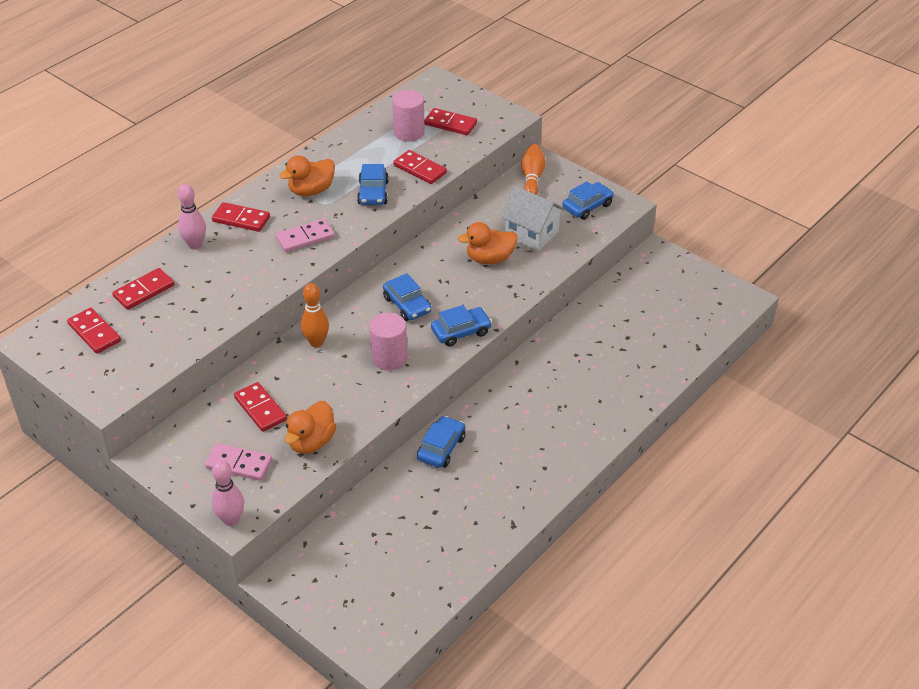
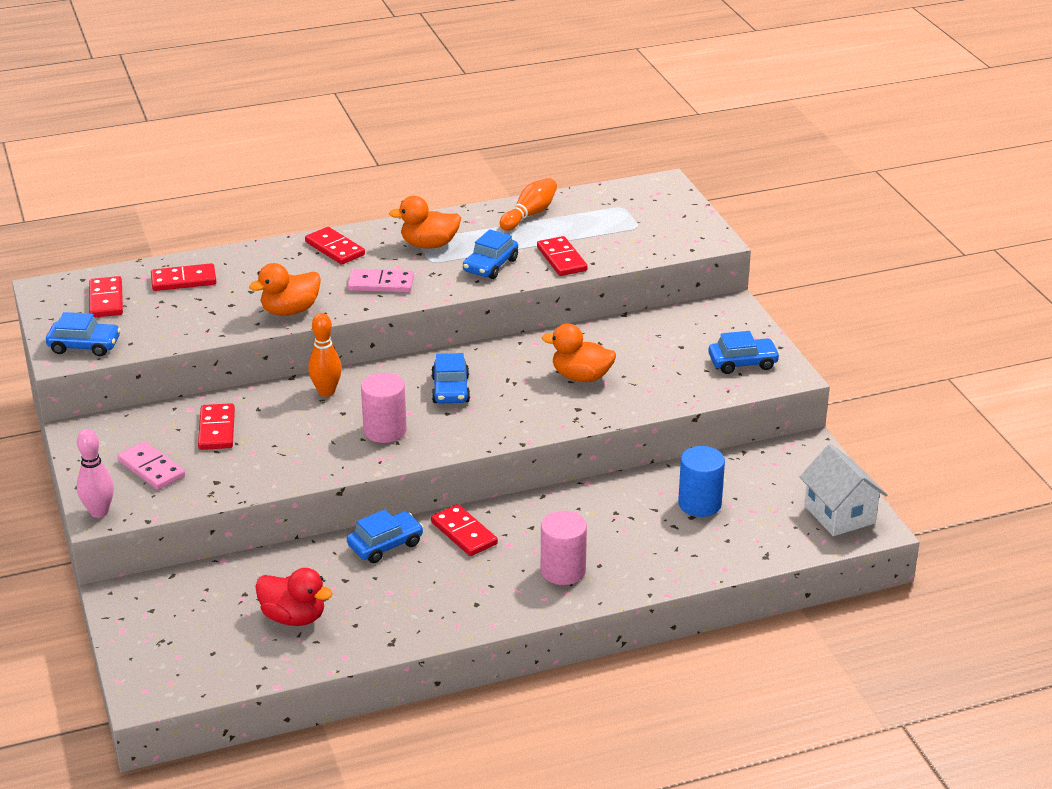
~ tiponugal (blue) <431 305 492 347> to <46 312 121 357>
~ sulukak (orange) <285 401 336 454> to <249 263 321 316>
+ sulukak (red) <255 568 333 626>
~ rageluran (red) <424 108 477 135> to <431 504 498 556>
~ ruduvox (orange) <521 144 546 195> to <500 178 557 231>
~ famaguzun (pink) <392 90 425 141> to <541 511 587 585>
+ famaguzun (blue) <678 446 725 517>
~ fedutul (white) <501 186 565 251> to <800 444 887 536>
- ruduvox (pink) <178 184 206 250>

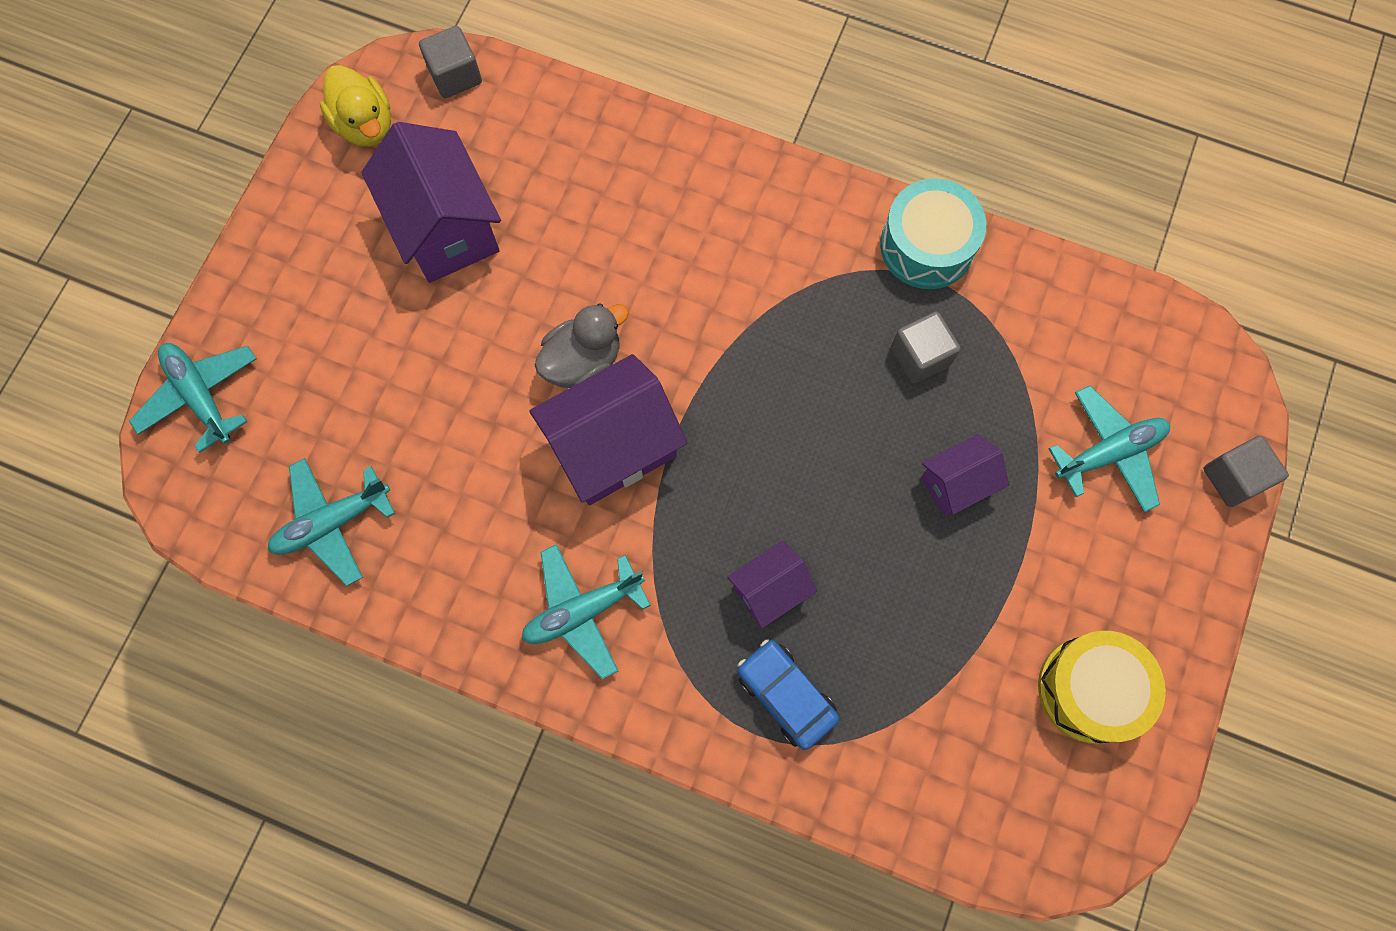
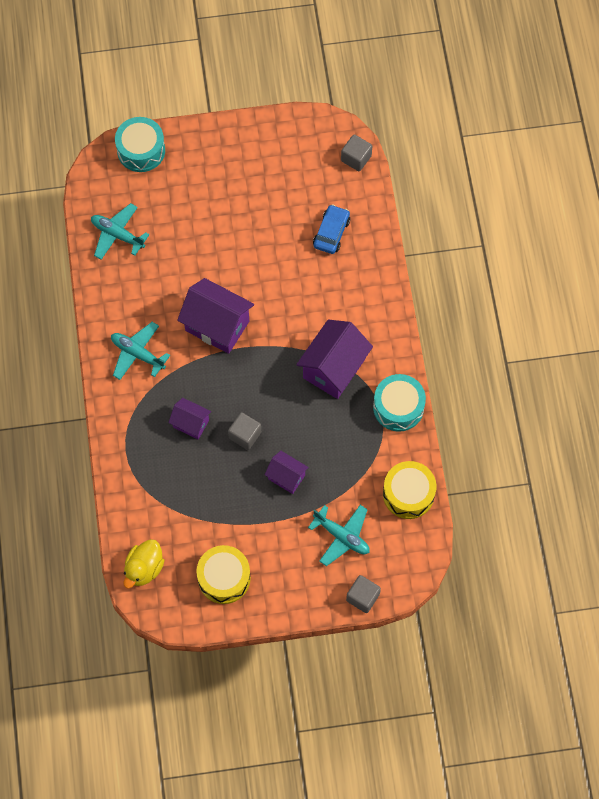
~ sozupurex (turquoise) <129 343 257 453> to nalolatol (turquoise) <115 117 165 172>
~ sulukak (yellow) <320 65 391 147> to <123 539 165 589>
~ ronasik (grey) <891 311 960 383> to <228 412 261 450>
~ fedutul (purple) <361 122 501 283> to <296 320 373 399>
~ tiponugal (blue) <737 639 839 750> to <313 204 350 254>
+ nalolatol (yellow) <383 461 436 519>
- sulukak (grey) <535 303 629 388>

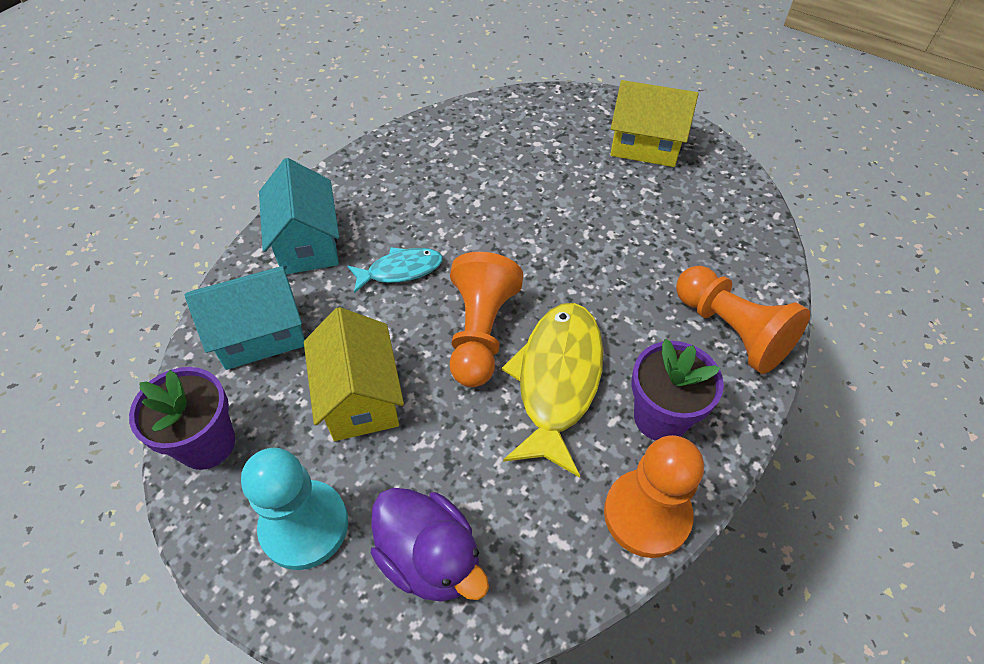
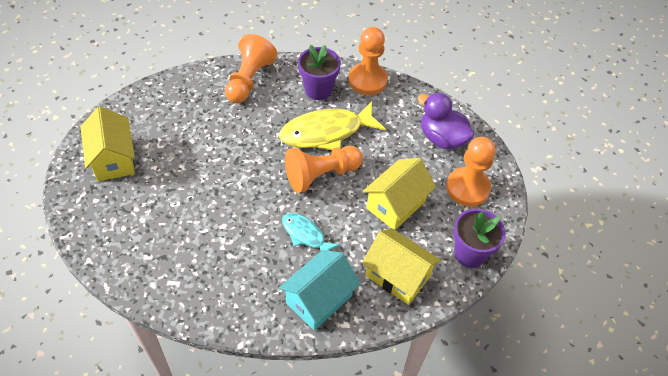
~ fedutul (turquoise) <185 265 305 370> to fedutul (yellow) <362 228 441 305>
~ sulukak (purple) <371 488 489 602> = <418 92 474 149> 60 degrees counterclockwise
~ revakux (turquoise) <241 448 348 570> to revakux (orange) <446 137 496 206>

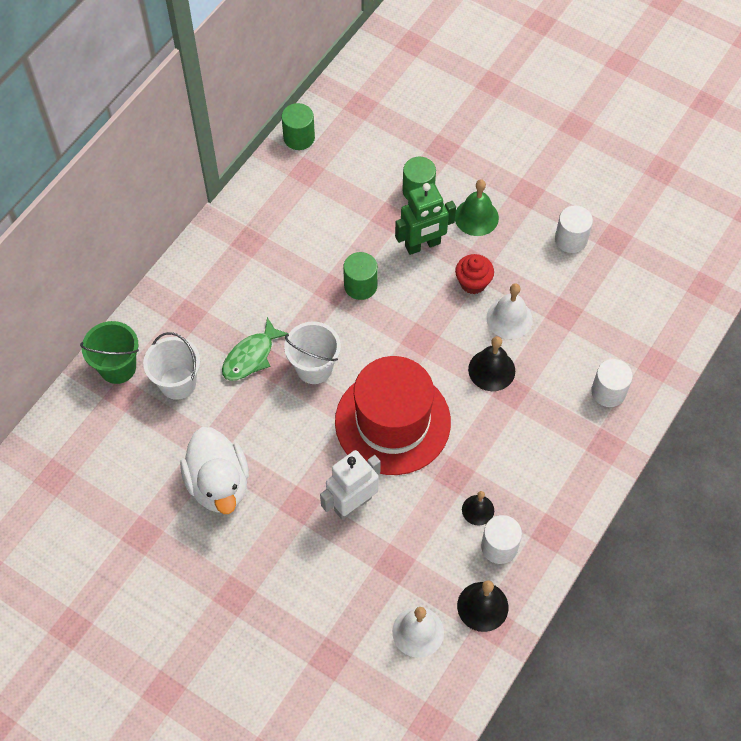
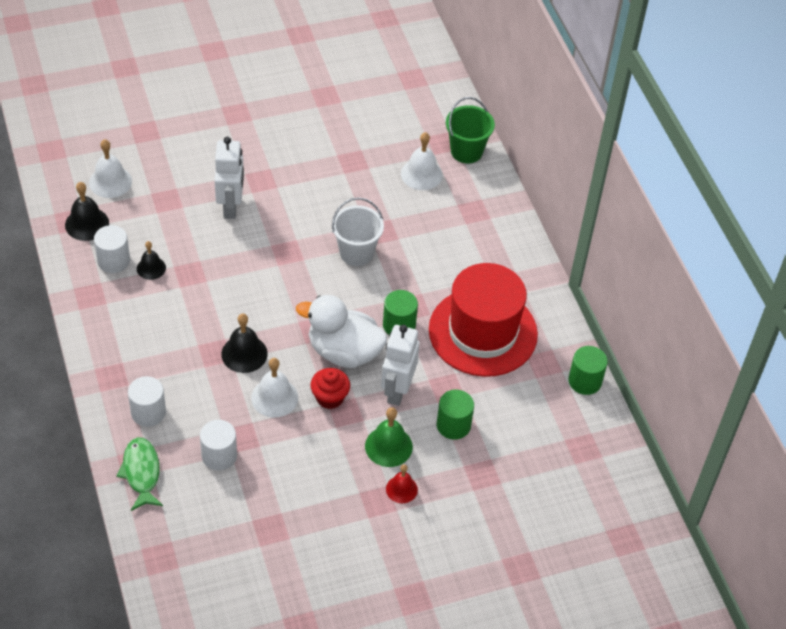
~ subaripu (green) <222 317 289 381> to <116 437 163 511>
~ famaguzun (white) <555 206 593 253> to <200 420 237 471>
~ sulukak (white) <180 427 249 514> to <296 295 387 368>
~ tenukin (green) <395 183 456 255> to tenukin (white) <381 325 420 406>
+ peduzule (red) <386 465 418 503>
~ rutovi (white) <143 332 200 400> to peduzule (white) <401 132 443 190>
~ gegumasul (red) <335 356 451 475> to <429 263 538 377>

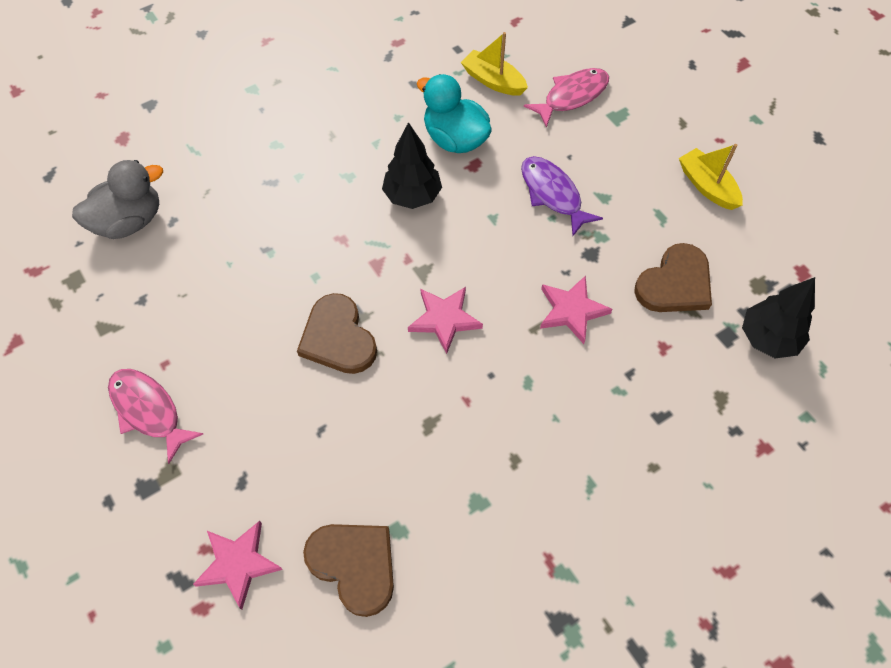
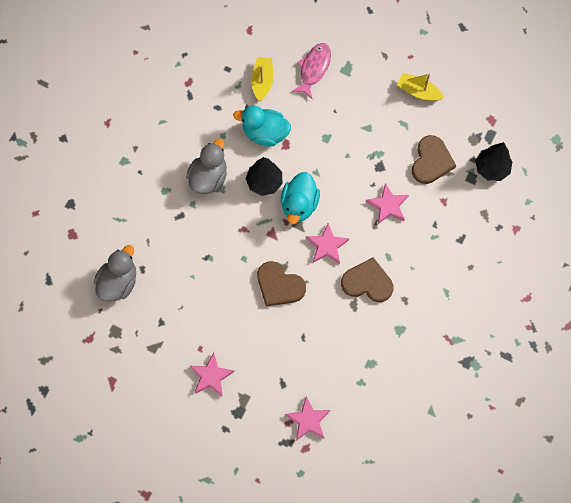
+ sulukak (grey) <186 139 227 194>
~ subaripu (pink) <108 369 203 464> to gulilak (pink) <190 353 234 397>
~ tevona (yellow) <461 32 528 96> = <251 57 273 101> 90 degrees clockwise
+ sulukak (turquoise) <281 172 320 224>
~ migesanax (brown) <303 524 394 617> to <341 257 393 302>
- subaripu (purple) <521 156 603 236>

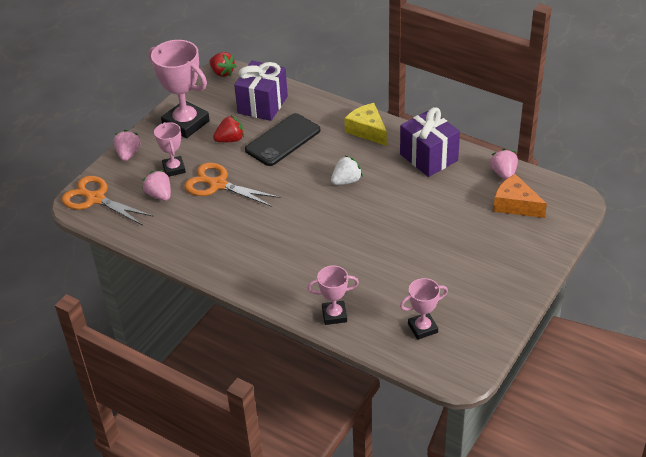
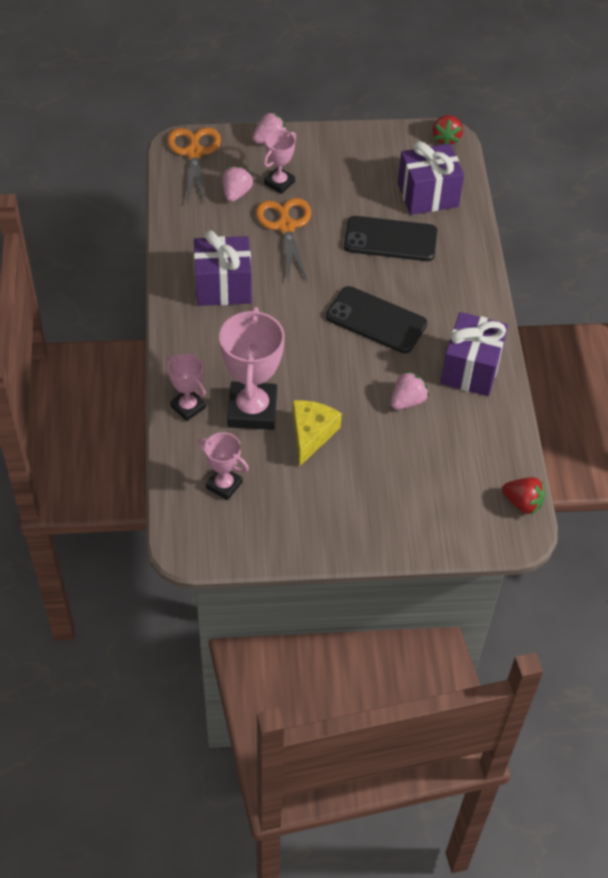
+ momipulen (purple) <194 230 252 306>
~ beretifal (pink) <148 40 210 138> to <219 307 285 430>
~ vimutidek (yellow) <344 103 387 146> to <292 400 342 467>
~ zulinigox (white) <331 156 363 185> to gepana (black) <326 286 427 353>
~ zulinigox (pink) <490 149 518 180> to <391 371 429 410>
~ zulinigox (red) <213 115 244 142> to <502 477 545 515>
- vimutidek (orange) <493 174 547 218>

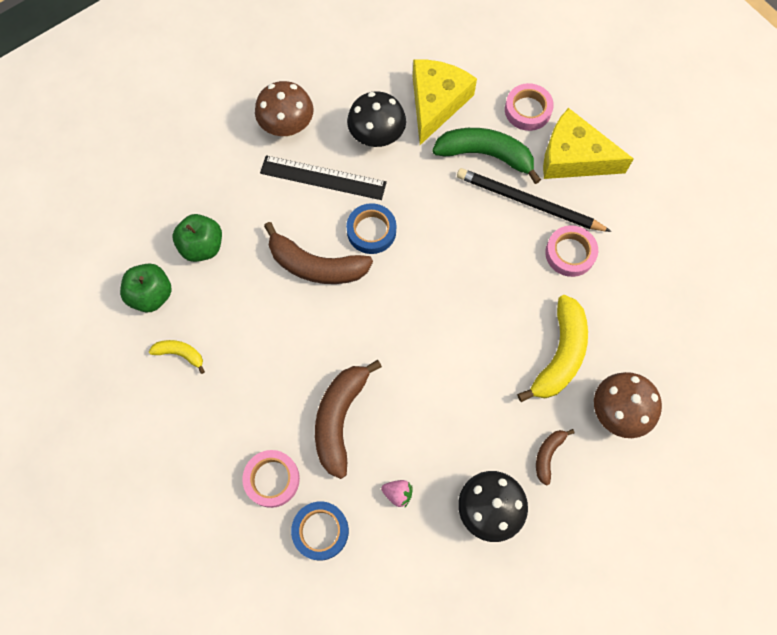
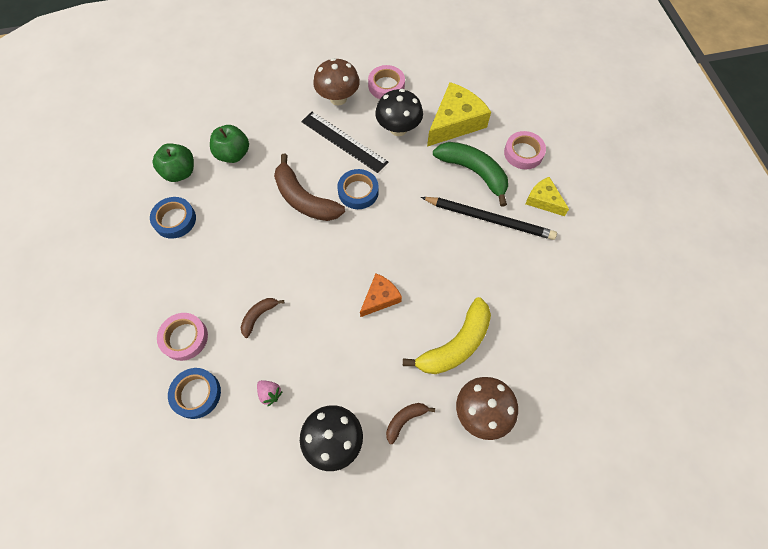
~ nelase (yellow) <149 340 205 374> to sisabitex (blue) <150 197 196 239>
~ nelase (brown) <315 360 382 479> = <241 298 284 338> x0.50
+ vimutidek (orange) <360 273 402 317>
~ sisabitex (pink) <545 225 598 277> to <368 65 405 99>
~ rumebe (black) <457 168 612 232> = <421 197 557 240> 150 degrees clockwise
~ vimutidek (yellow) <543 108 634 179> = <525 177 569 216> x0.57

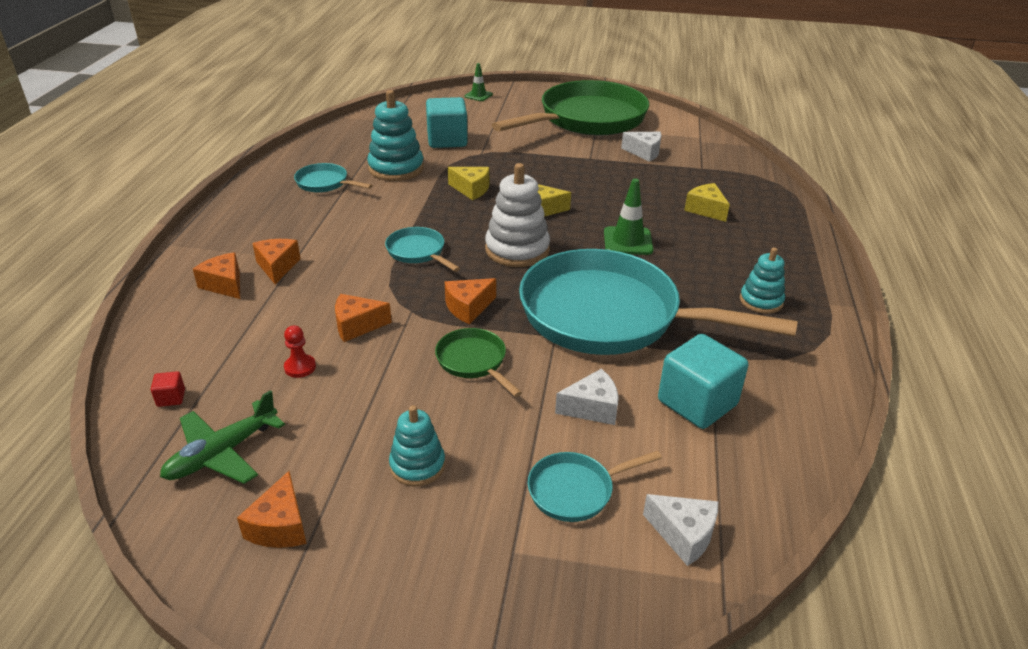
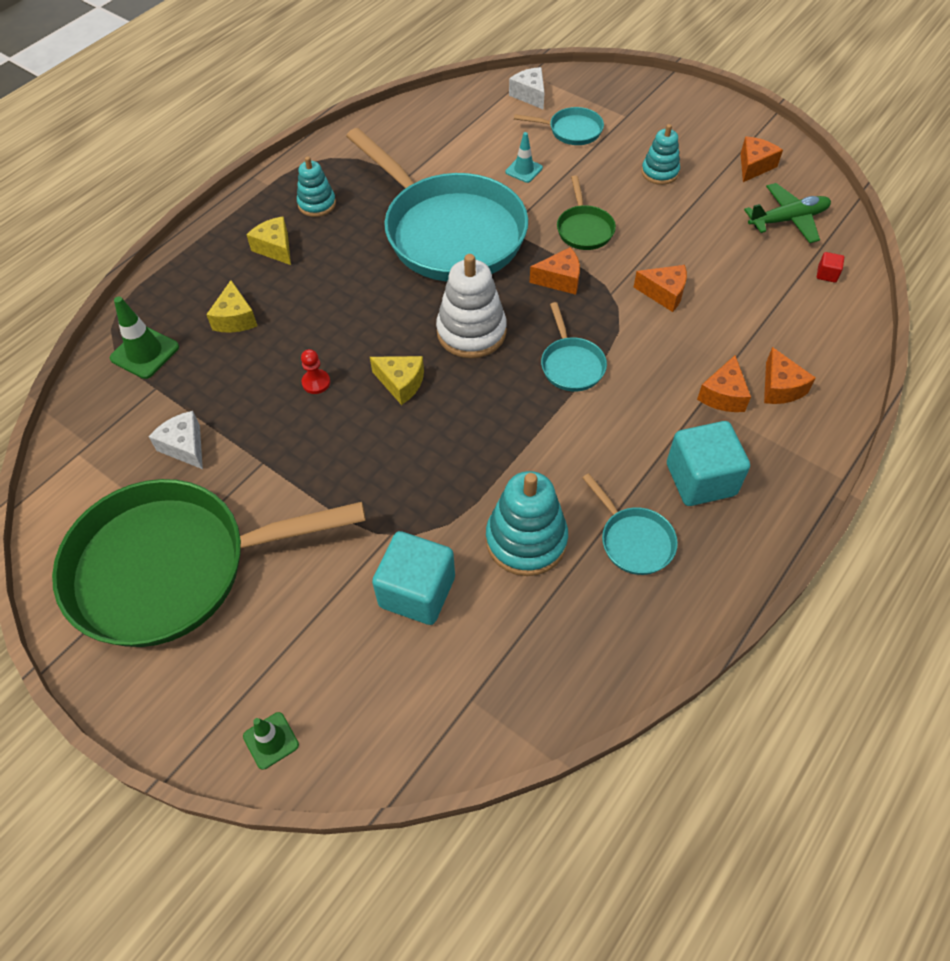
~ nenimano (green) <604 179 653 255> to <110 296 179 379>
~ vimutidek (yellow) <448 167 489 200> to <247 216 291 265>
~ revakux (red) <284 325 316 378> to <301 349 330 394>
~ vimutidek (white) <555 369 619 425> to nenimano (turquoise) <506 132 543 183>
~ ronasik (turquoise) <658 334 748 429> to <667 421 750 506>

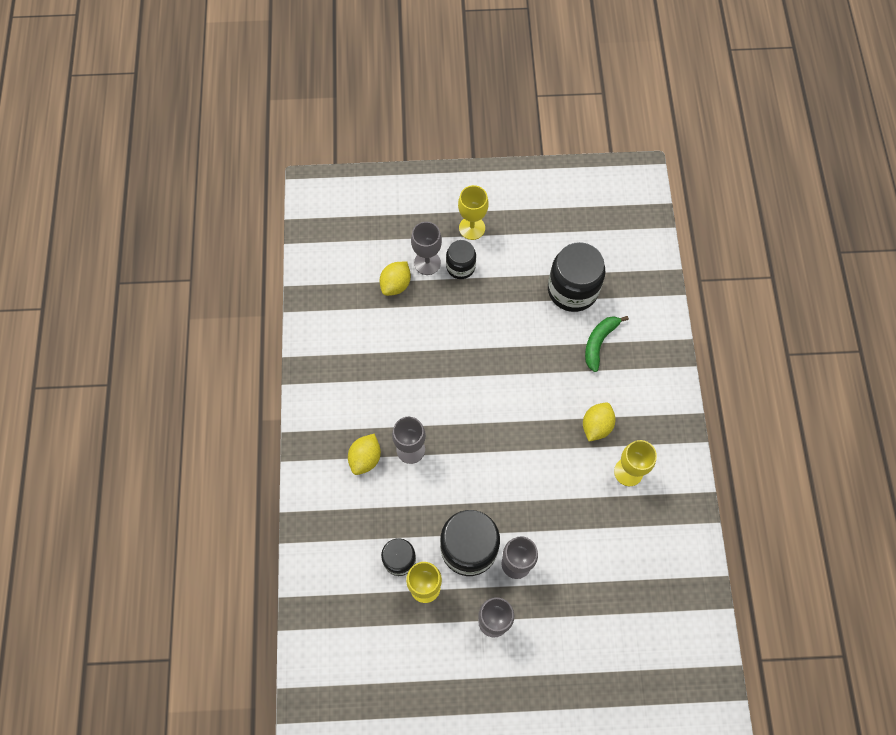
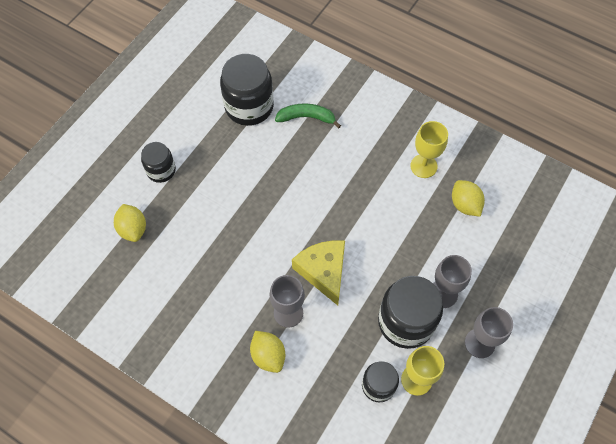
~ nelase (green) <585 316 629 372> = <275 104 341 128> 120 degrees clockwise
+ vimutidek (yellow) <292 240 345 305>
~ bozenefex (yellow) <583 402 615 441> to <452 180 485 217>
- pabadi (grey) <411 222 442 275>
- pabadi (yellow) <458 185 489 240>

